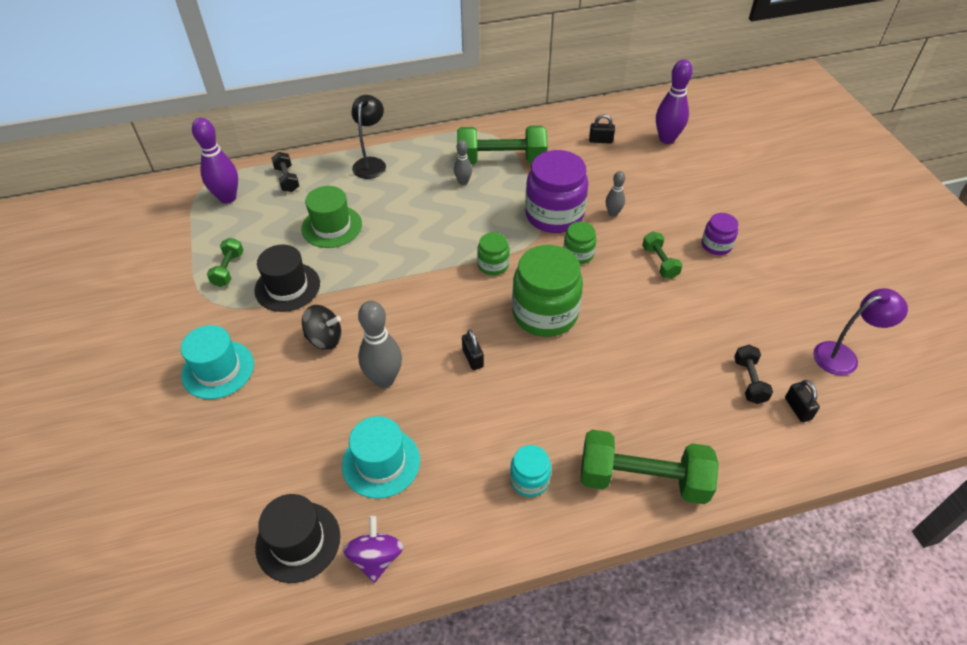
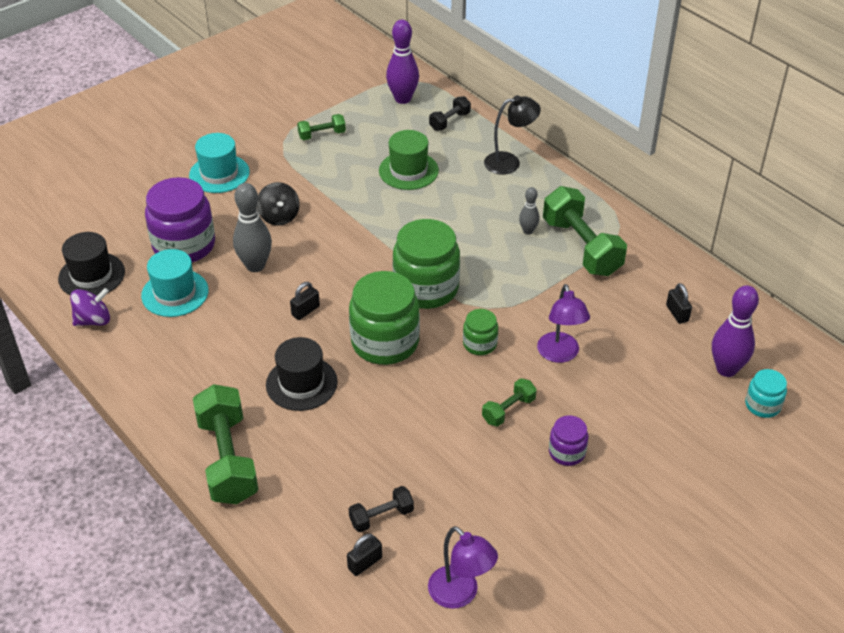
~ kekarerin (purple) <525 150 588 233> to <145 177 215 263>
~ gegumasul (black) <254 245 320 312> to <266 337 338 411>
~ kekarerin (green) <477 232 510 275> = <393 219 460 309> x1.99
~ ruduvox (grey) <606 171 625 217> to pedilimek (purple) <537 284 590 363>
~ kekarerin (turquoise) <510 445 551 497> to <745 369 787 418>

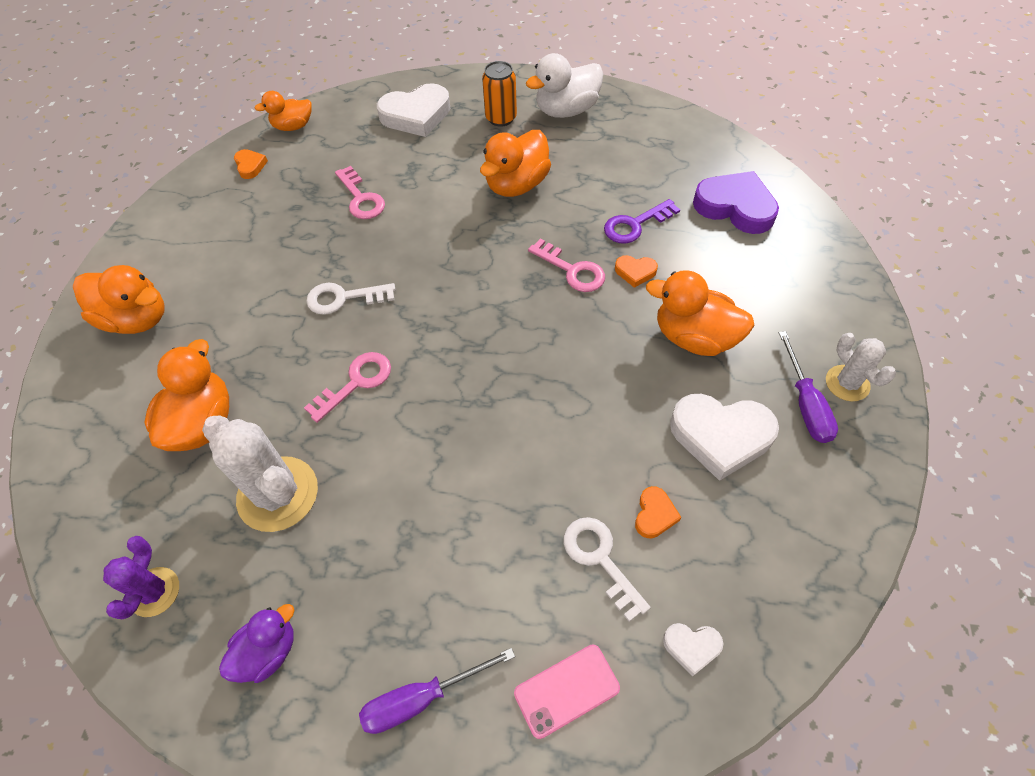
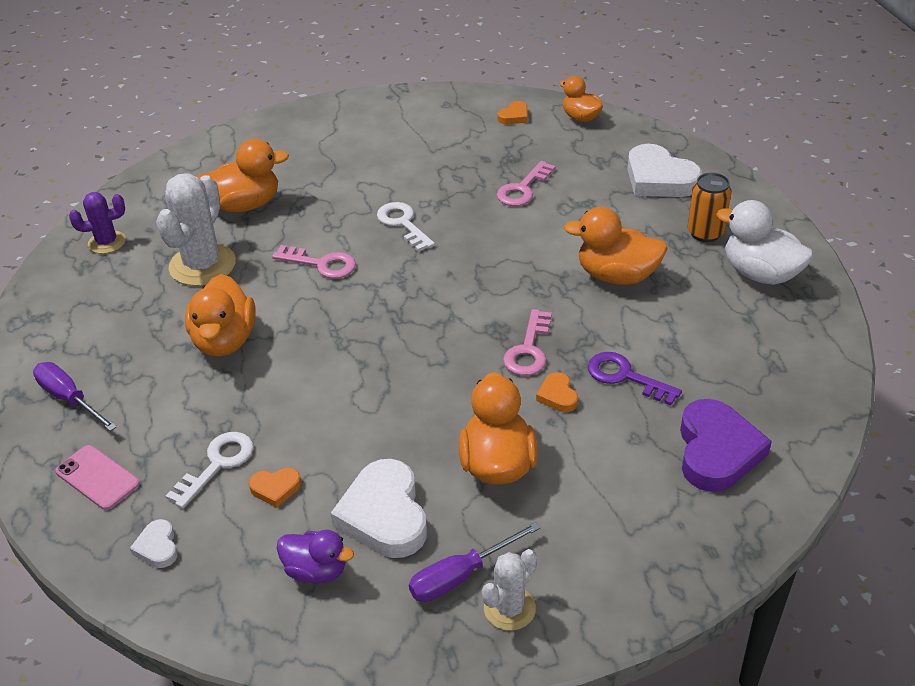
~ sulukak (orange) <73 265 165 334> to <185 274 256 357>
~ sulukak (purple) <219 604 294 683> to <277 530 354 583>

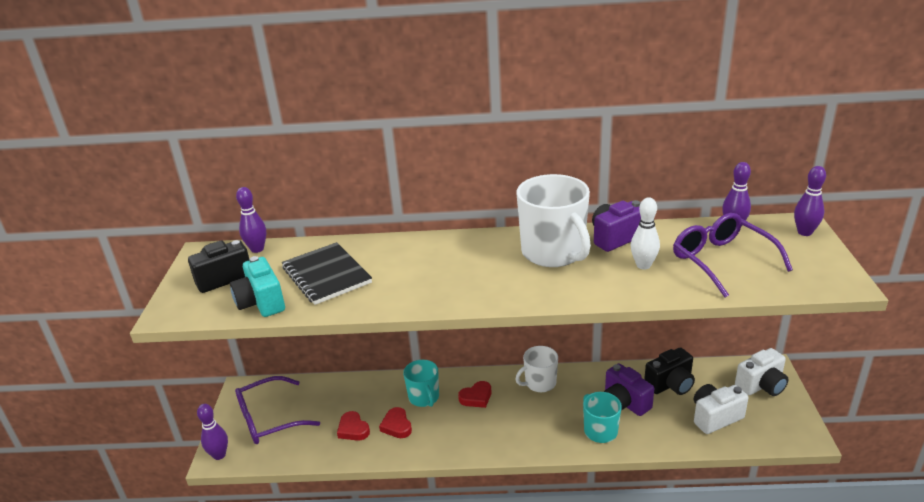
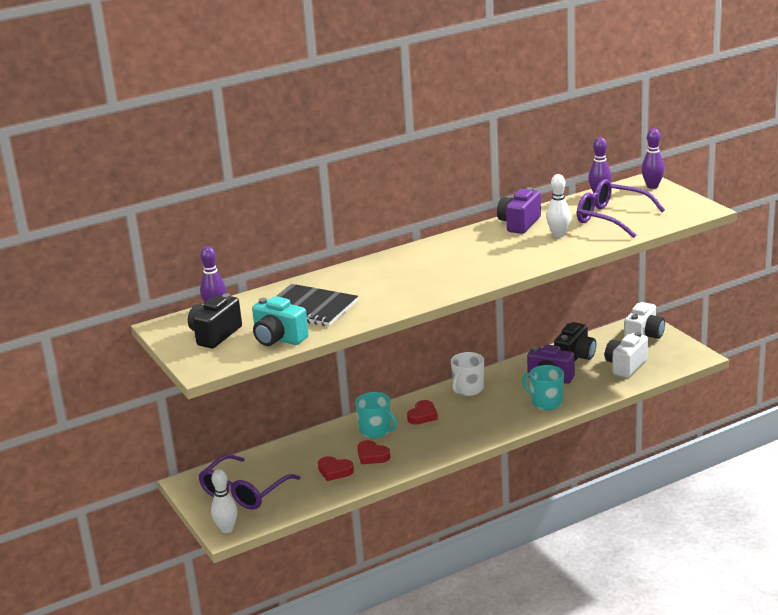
~ ruduvox (purple) <197 404 228 460> to ruduvox (white) <211 469 237 533>
- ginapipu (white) <517 174 591 267>

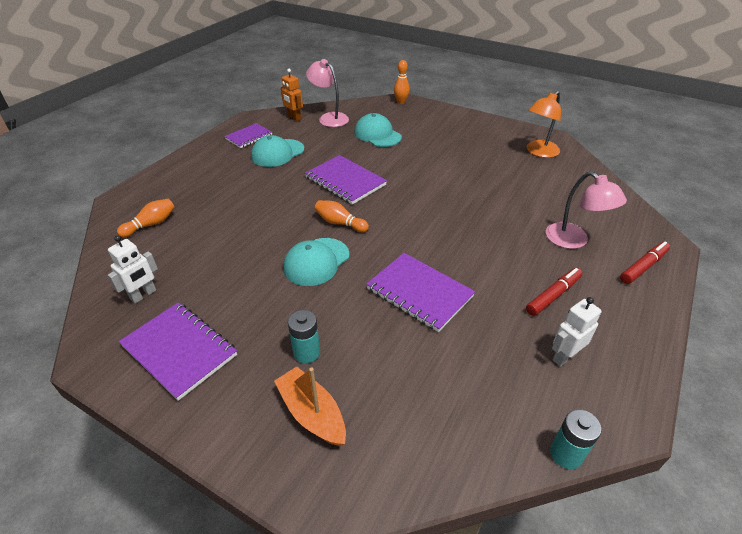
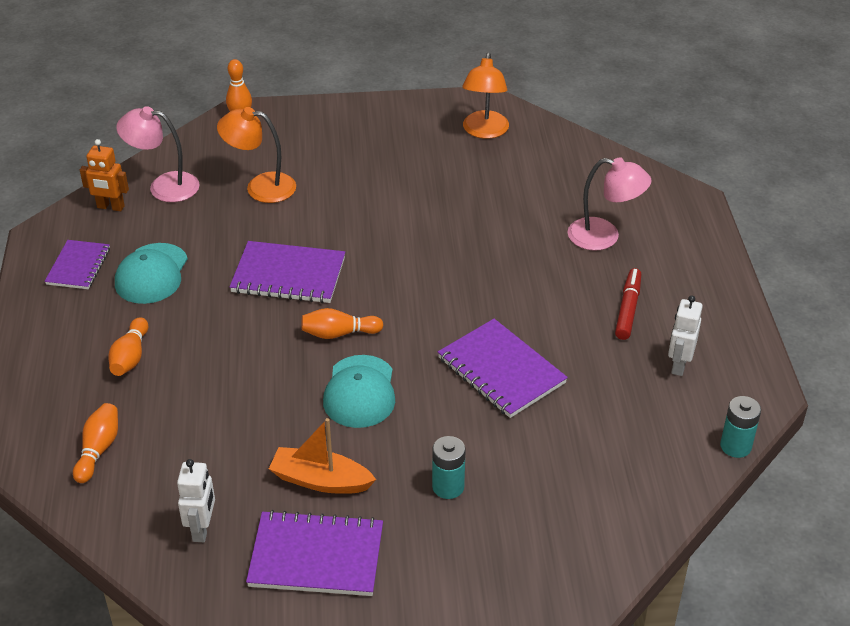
+ ruduvox (orange) <108 317 148 376>
~ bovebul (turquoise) <354 113 402 147> to pedilimek (orange) <217 107 296 203>
~ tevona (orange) <274 367 346 446> to <269 418 376 494>
~ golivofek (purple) <366 253 475 332> = <438 319 568 418> 45 degrees clockwise
- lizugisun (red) <620 242 670 284>

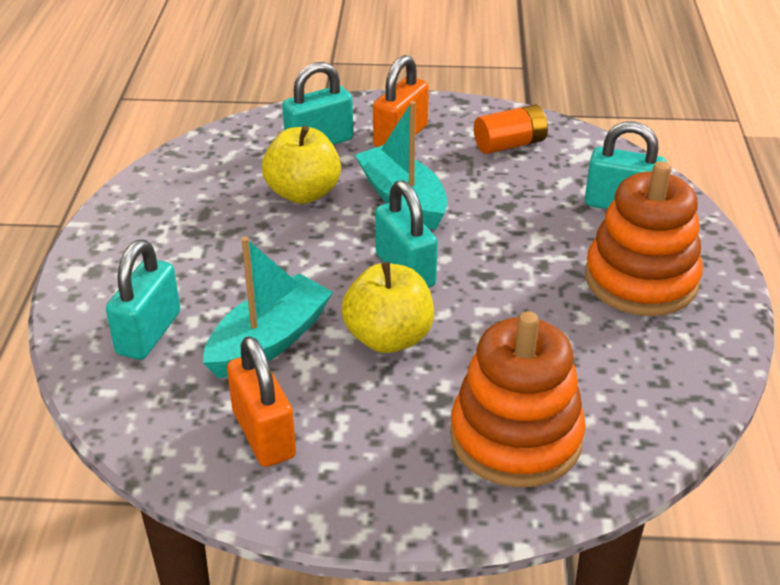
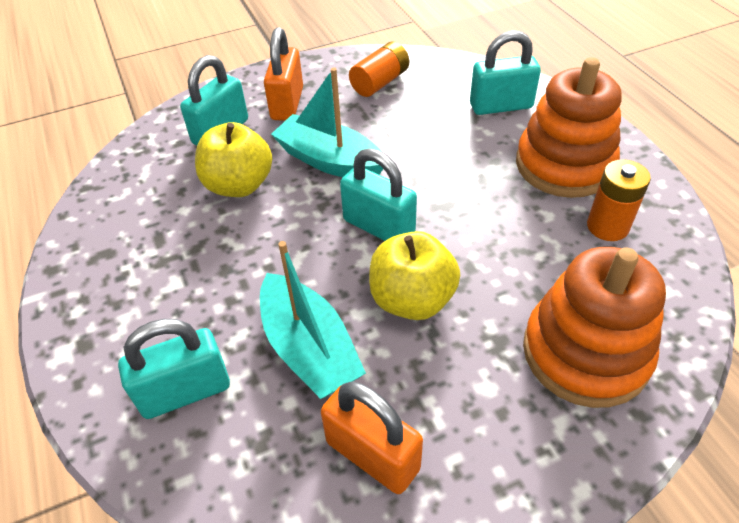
~ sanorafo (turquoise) <106 240 180 360> = <118 319 230 419> 75 degrees clockwise
~ tevona (turquoise) <203 237 333 378> = <260 241 366 399> 135 degrees clockwise
+ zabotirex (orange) <587 159 651 241>

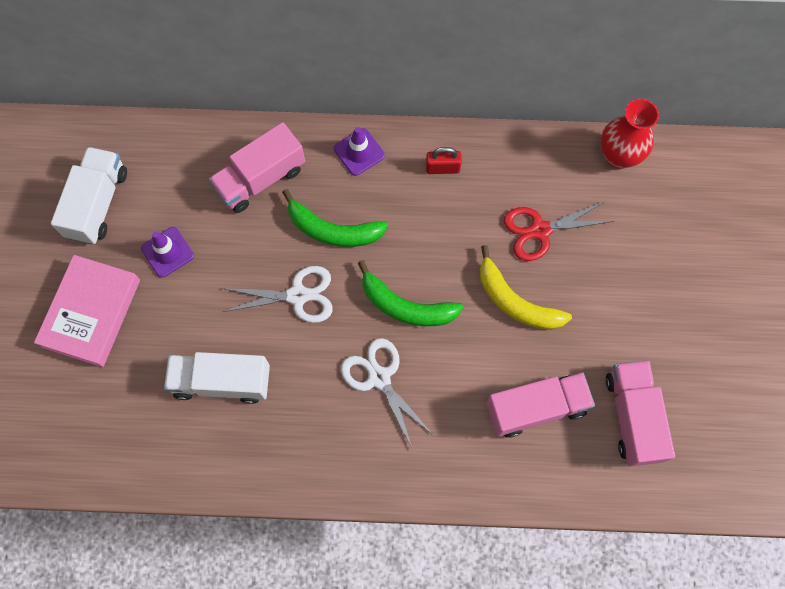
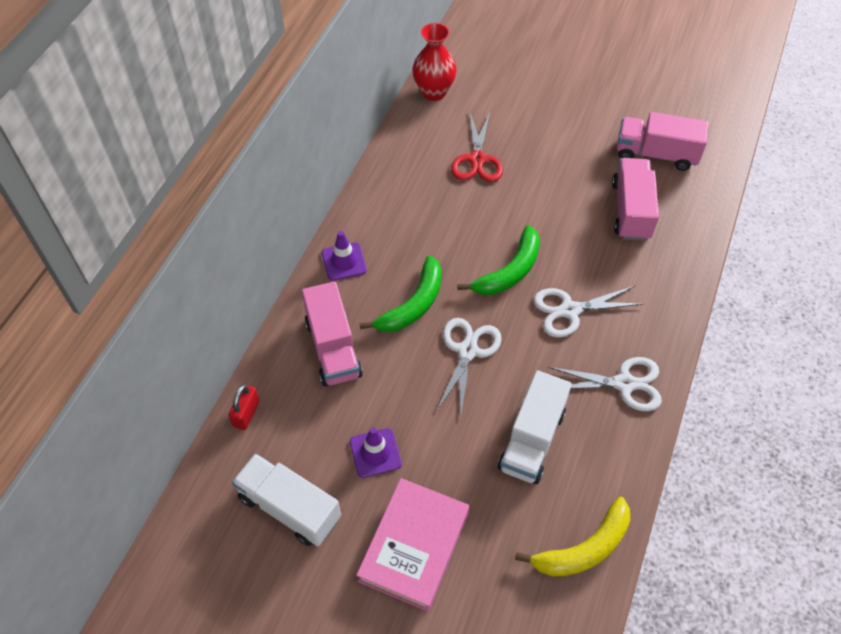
~ sanorafo (red) <426 147 462 174> to <228 385 260 430>
~ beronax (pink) <34 255 140 367> = <356 478 469 612> 75 degrees clockwise
~ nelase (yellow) <480 245 572 330> to <515 497 630 577>
+ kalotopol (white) <548 357 662 411>

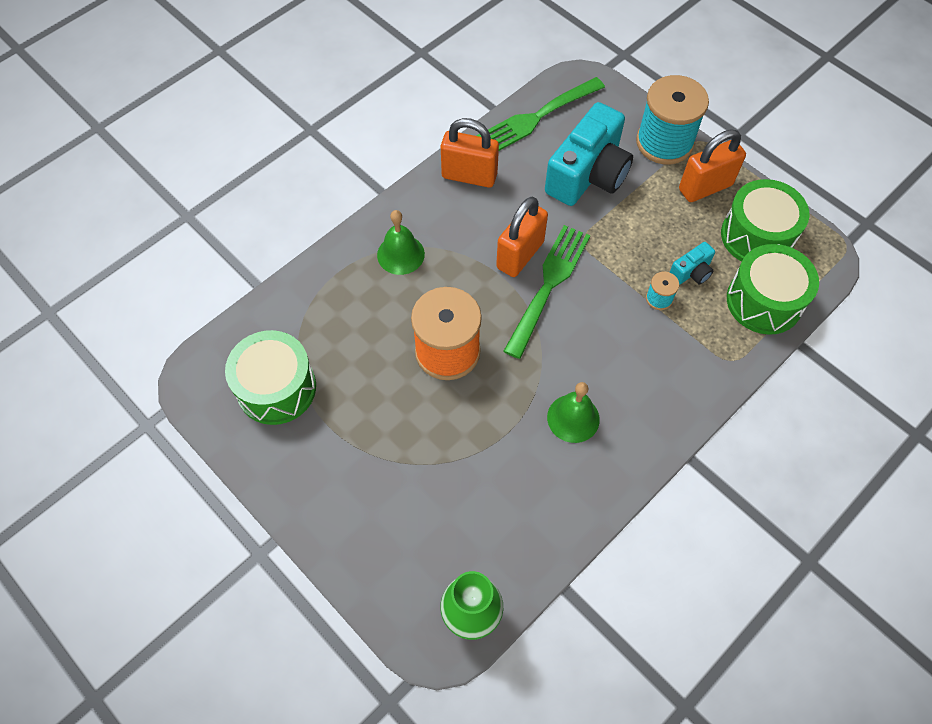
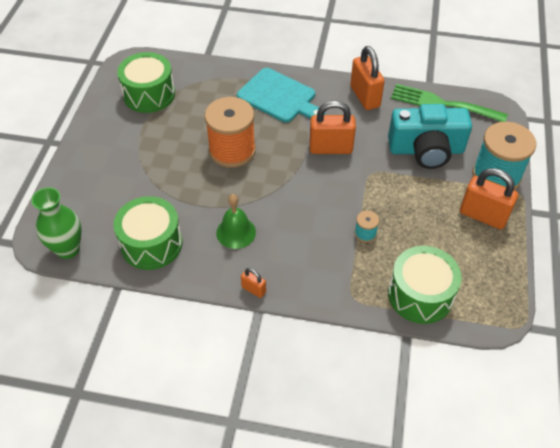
~ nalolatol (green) <721 179 809 262> to <113 196 182 270>
~ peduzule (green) <377 210 425 275> to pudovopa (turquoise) <237 68 325 122>
+ sanorafo (orange) <241 268 266 298>
- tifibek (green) <503 225 590 359>
- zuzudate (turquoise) <670 242 715 285>

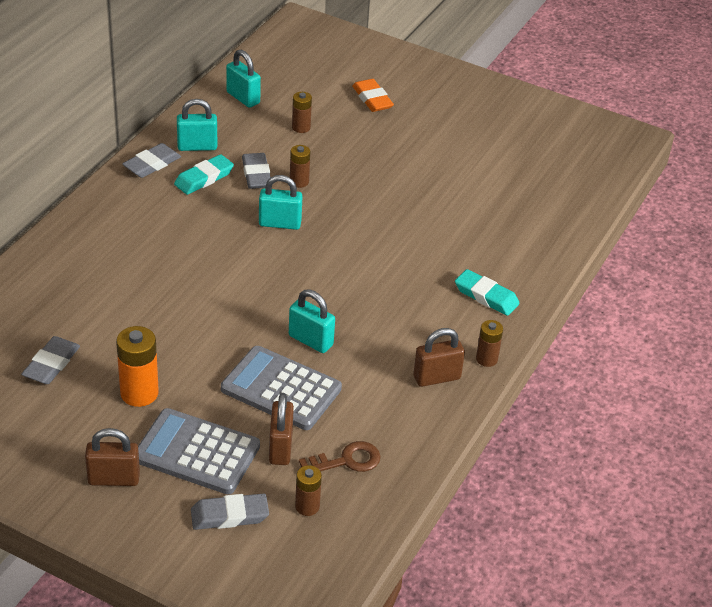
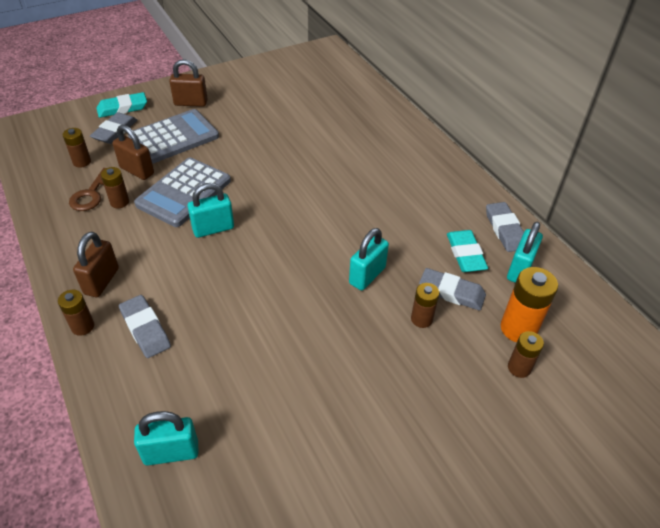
~ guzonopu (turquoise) <455 269 520 316> to <96 92 147 118>
+ zabotirex (brown) <101 167 129 208>
~ guzonopu (grey) <21 336 80 384> to <119 295 171 358>
~ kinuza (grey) <221 346 342 430> = <134 158 231 227> 150 degrees clockwise
~ sanorafo (turquoise) <226 50 261 108> to <134 411 198 465>
~ sanorafo (brown) <85 428 140 486> = <169 59 208 107> 60 degrees clockwise
~ zabotirex (orange) <116 326 159 407> to <501 267 558 342>
- guzonopu (orange) <352 79 394 112>

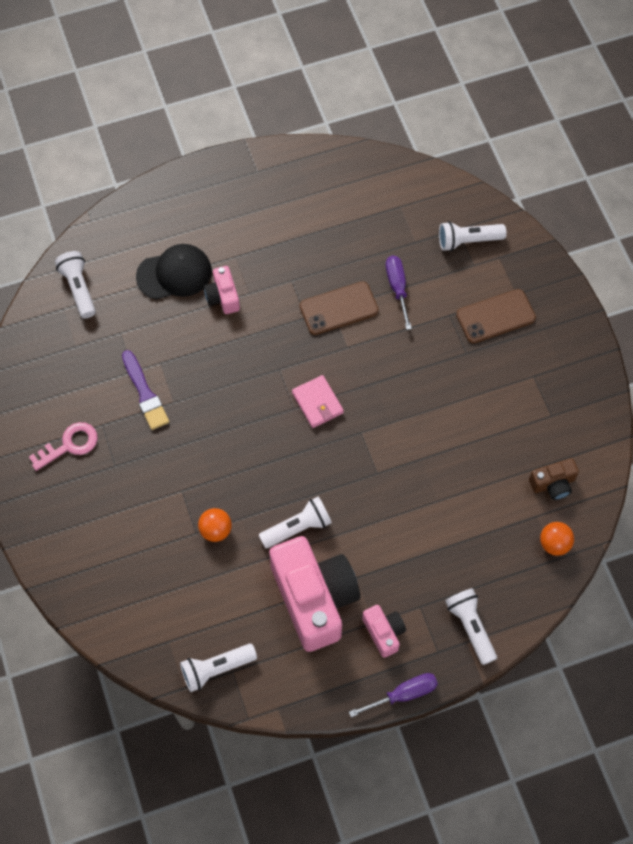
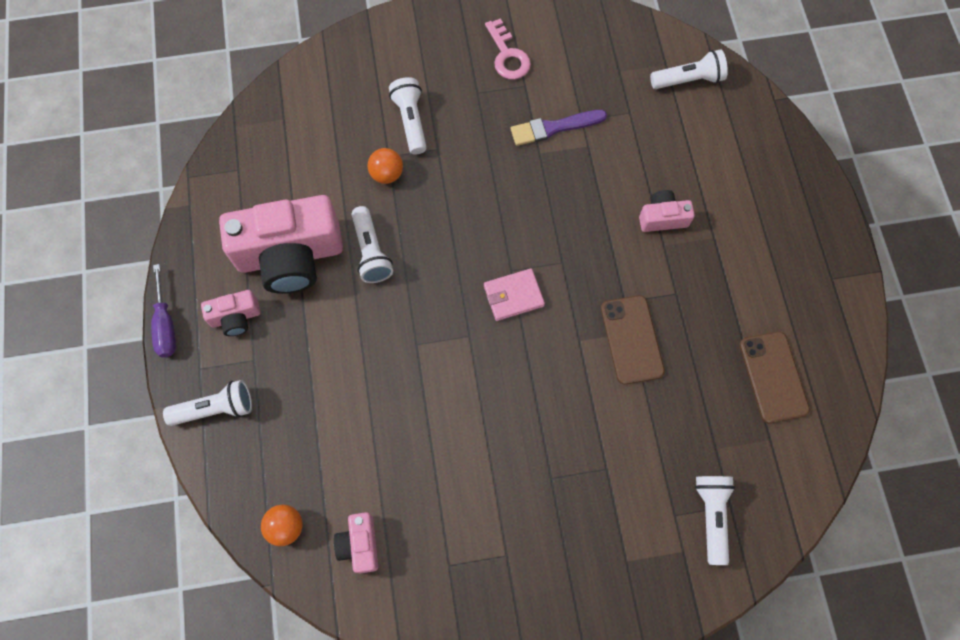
~ zuzudate (brown) <529 458 579 500> to zuzudate (pink) <334 512 378 574>
~ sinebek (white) <180 644 257 692> to <389 77 427 155>
~ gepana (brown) <456 289 536 344> to <739 332 810 423>
- bovebul (black) <136 244 212 300>
- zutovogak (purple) <386 256 412 330>

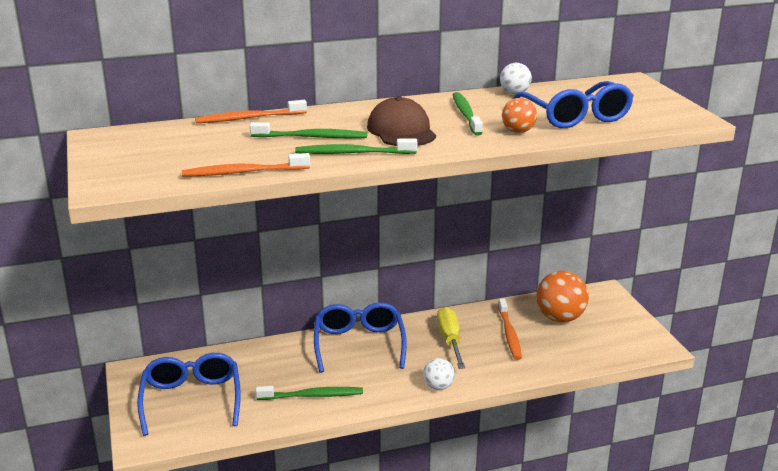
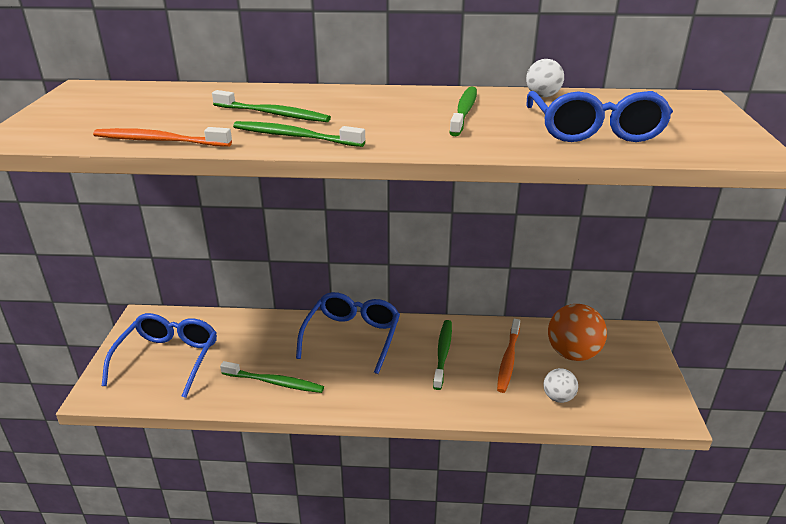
~ zutovogak (yellow) <437 307 465 369> to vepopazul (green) <433 320 452 390>
~ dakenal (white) <423 358 455 390> to <544 368 578 403>
- vepopazul (orange) <195 100 307 123>
- bovebul (brown) <367 96 436 146>
- dakenal (orange) <502 98 537 133>

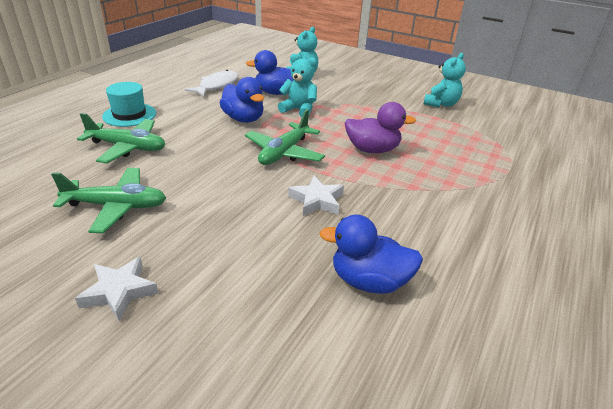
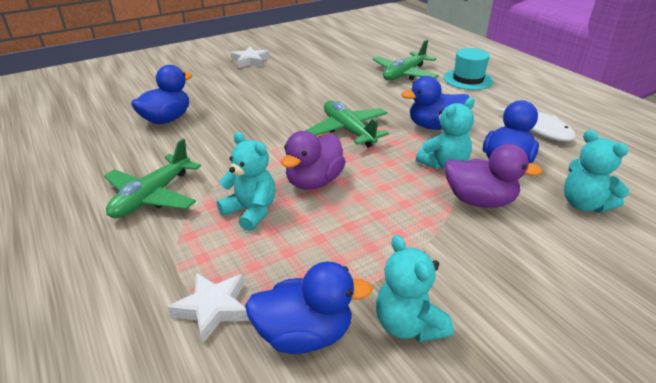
~ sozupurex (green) <51 168 166 233> to <104 139 201 218>
~ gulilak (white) <288 176 344 216> to <167 273 250 344>
+ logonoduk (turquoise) <217 132 275 231>
+ sulukak (blue) <245 262 373 354>
+ sulukak (purple) <444 144 543 208>

